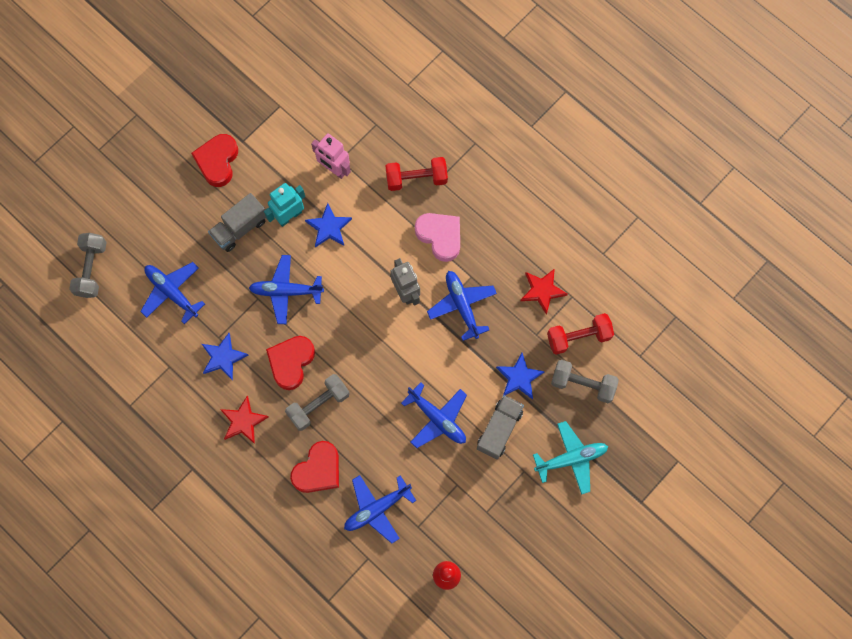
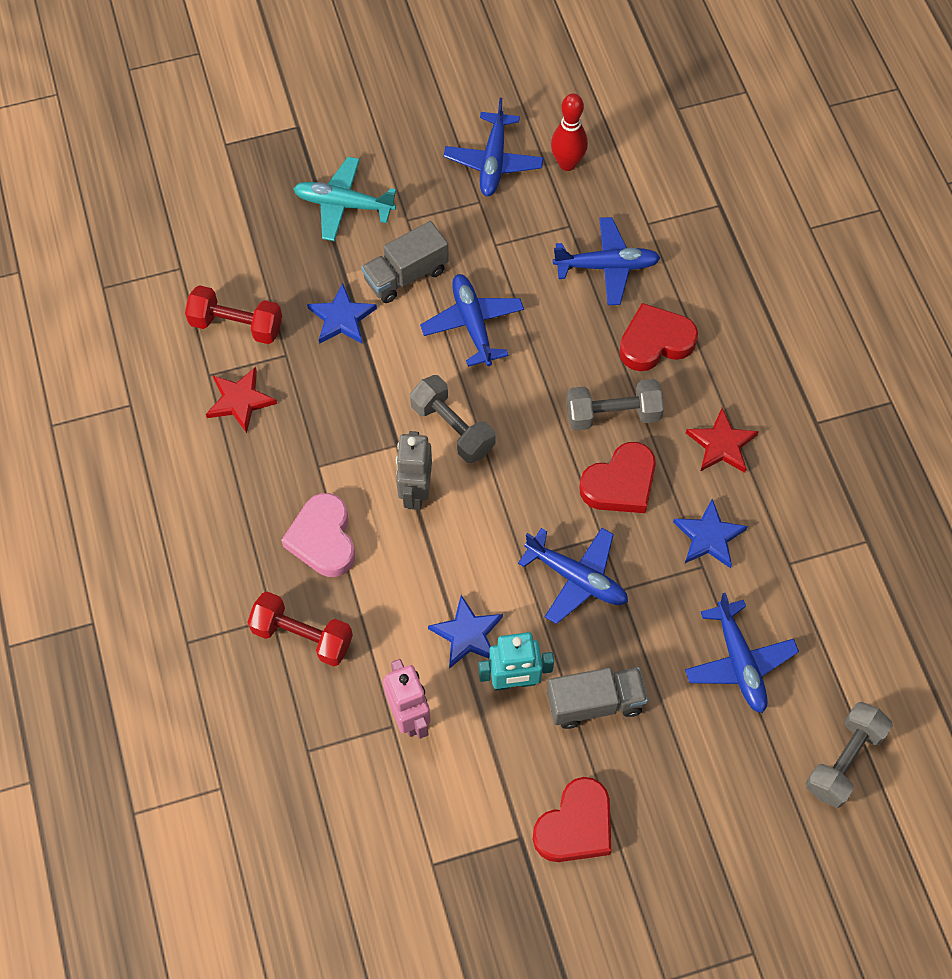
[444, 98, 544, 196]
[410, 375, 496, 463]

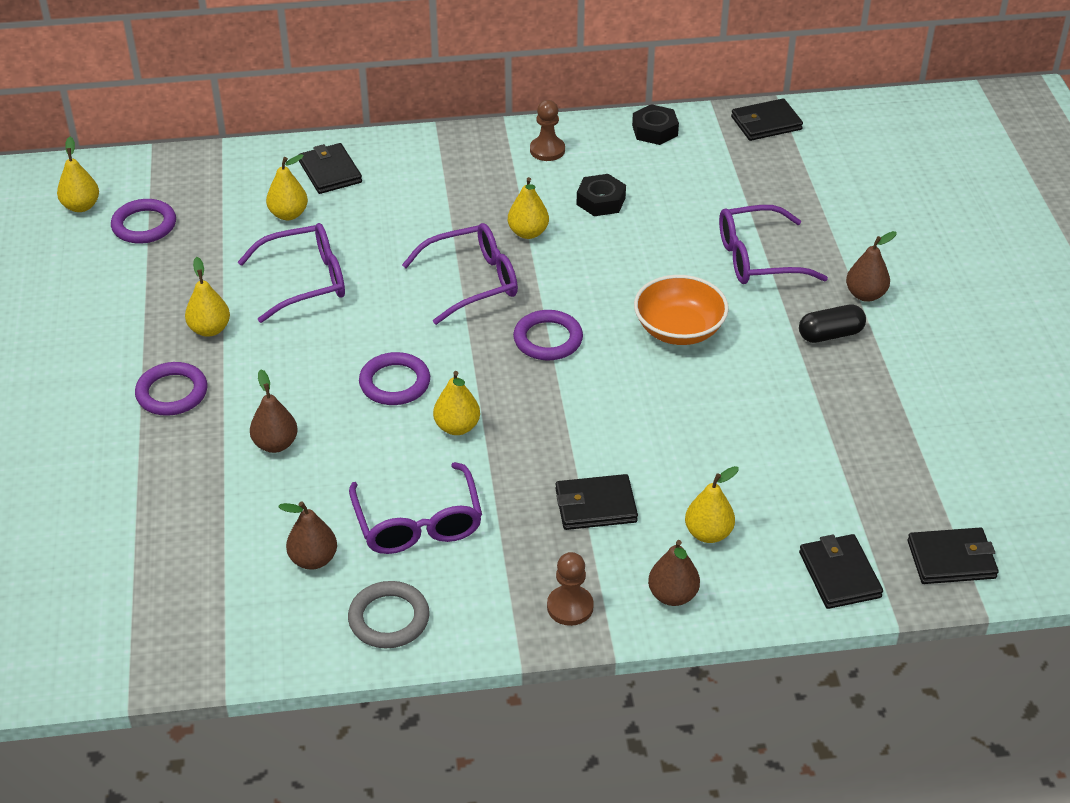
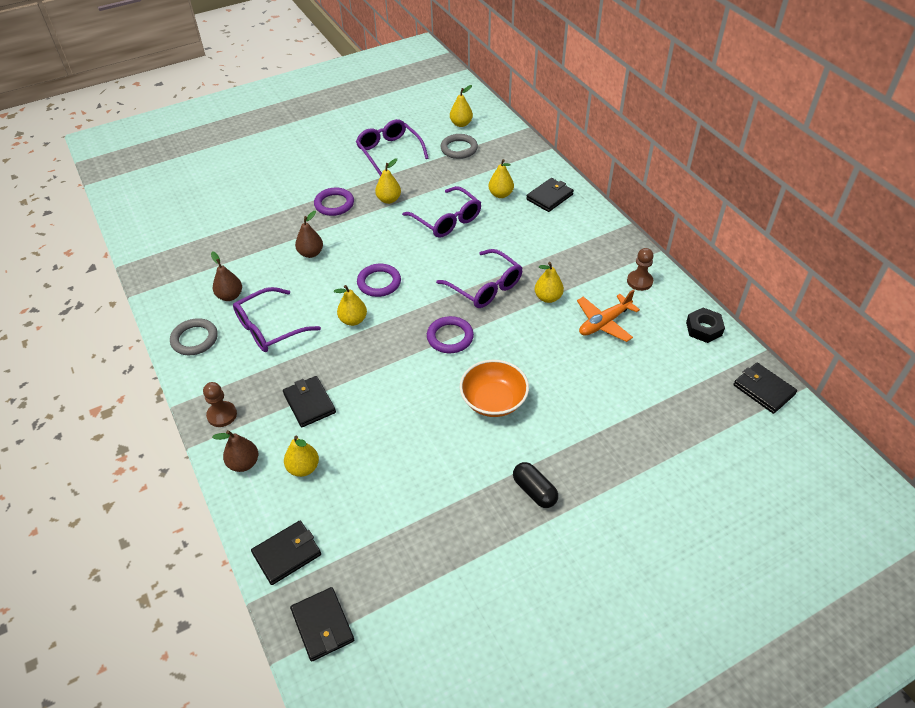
[846, 231, 897, 302] (first image)
[356, 119, 428, 176]
[577, 289, 640, 342]
[441, 134, 478, 159]

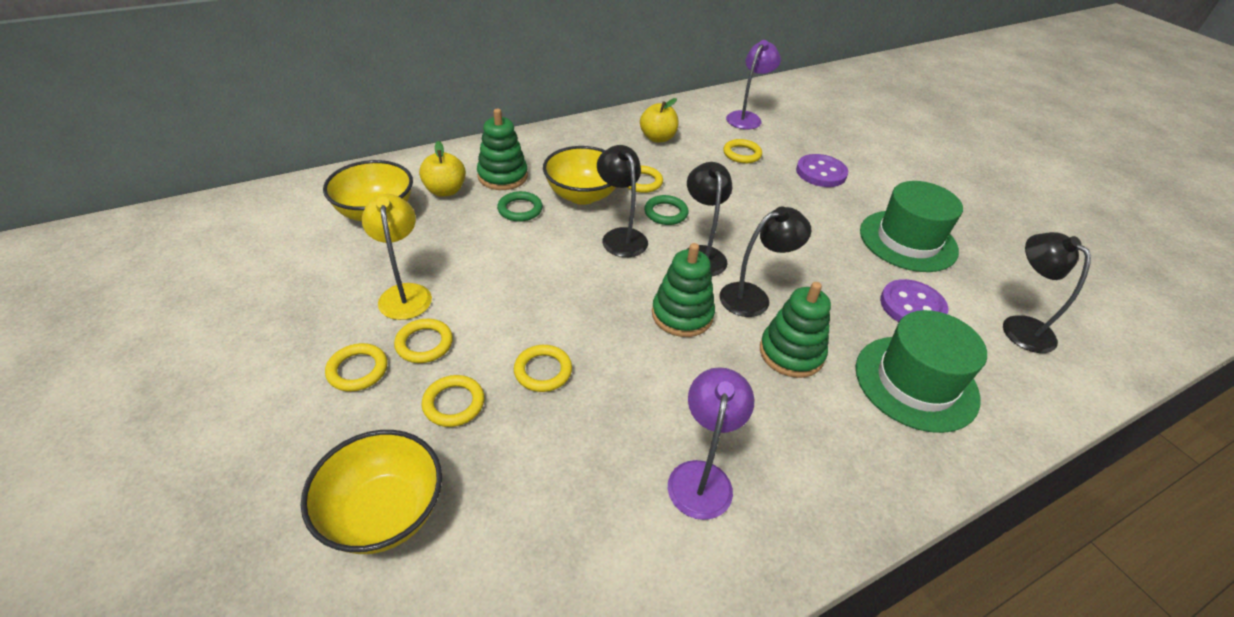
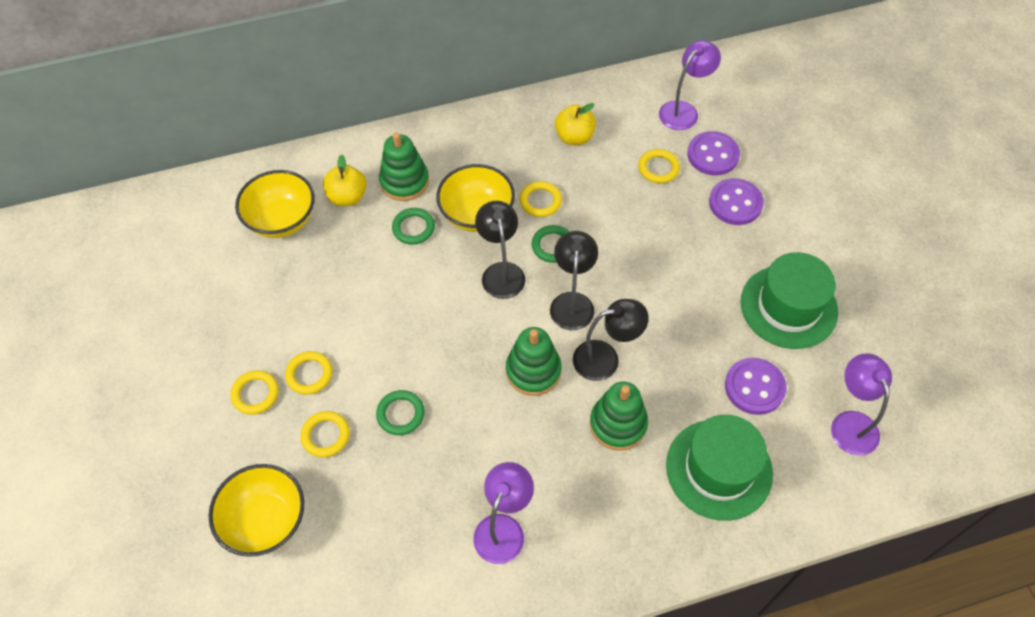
[362, 194, 432, 320] (first image)
[687, 131, 740, 175]
[376, 390, 425, 435]
[831, 353, 892, 456]

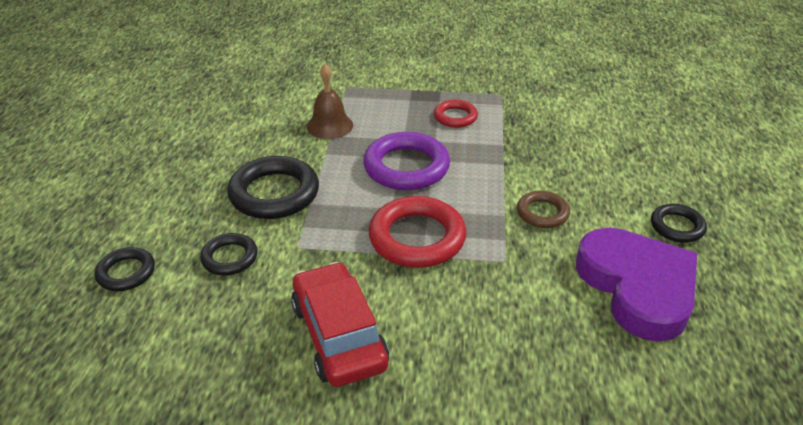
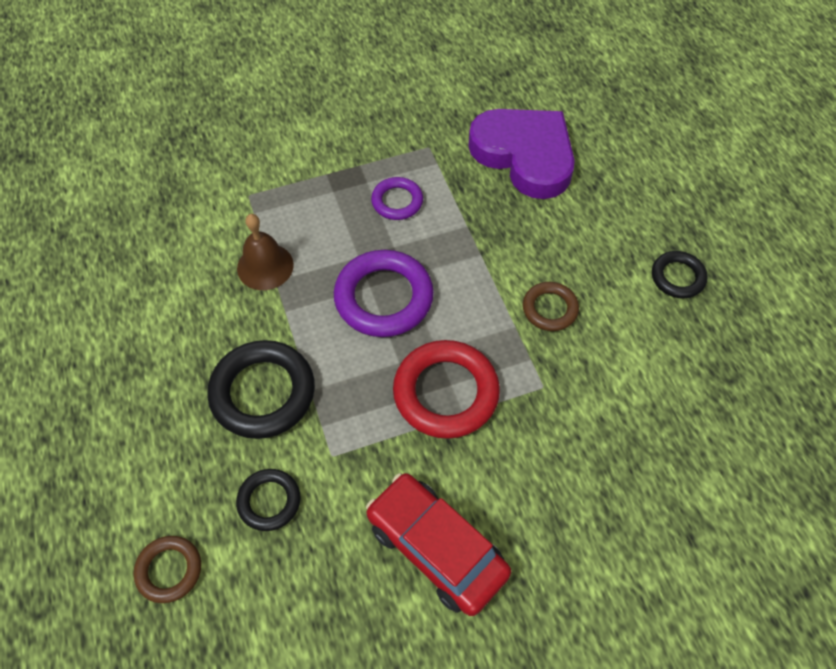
[468, 109, 575, 199]
[134, 536, 201, 603]
[371, 177, 423, 220]

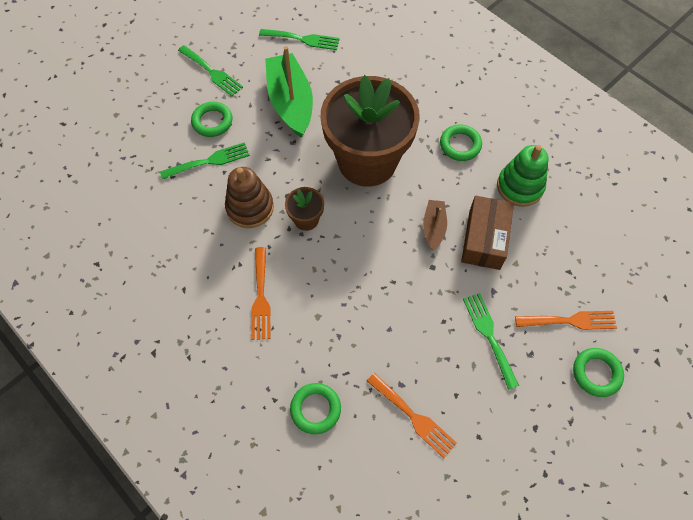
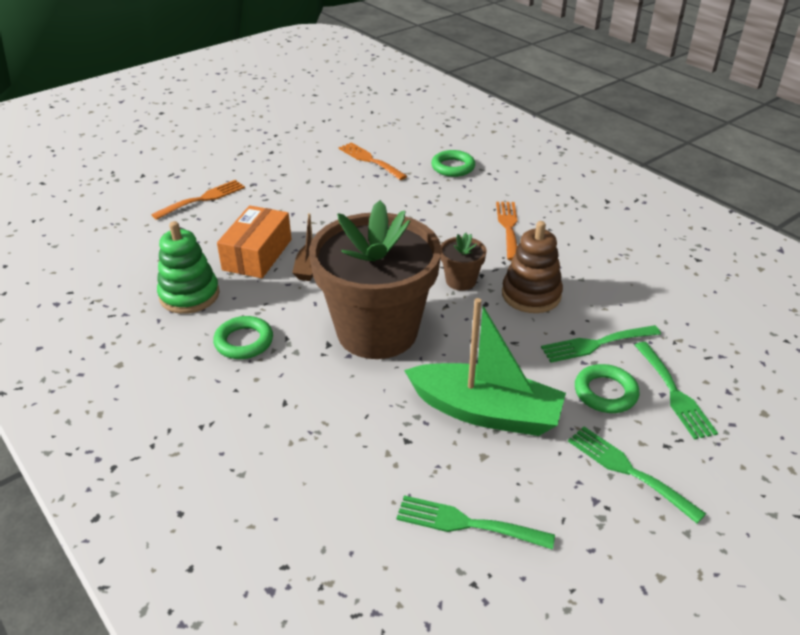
[573, 348, 624, 397] (first image)
[635, 342, 718, 440]
[217, 205, 291, 278]
[404, 298, 566, 436]
[151, 180, 245, 220]

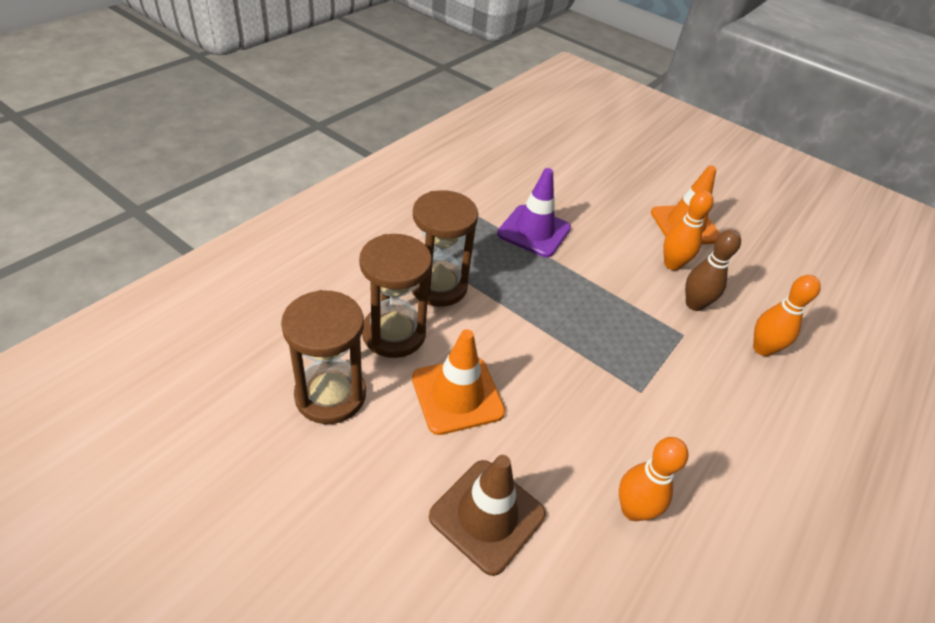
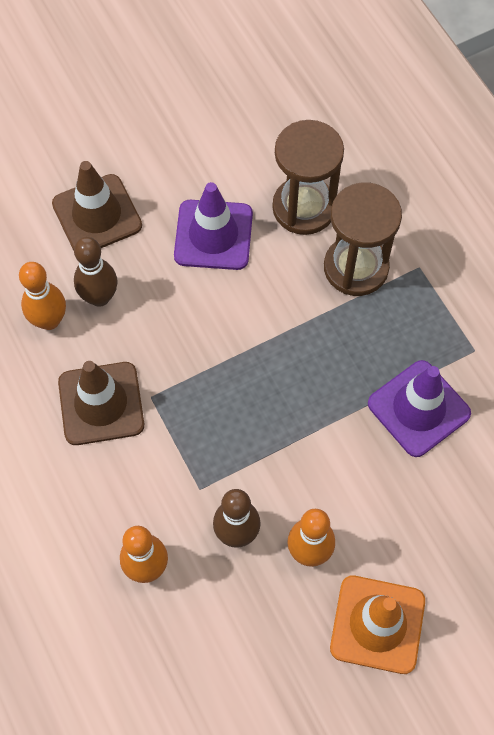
[281, 290, 366, 424] (first image)
[58, 361, 144, 445]
[74, 237, 118, 307]
[174, 182, 253, 270]

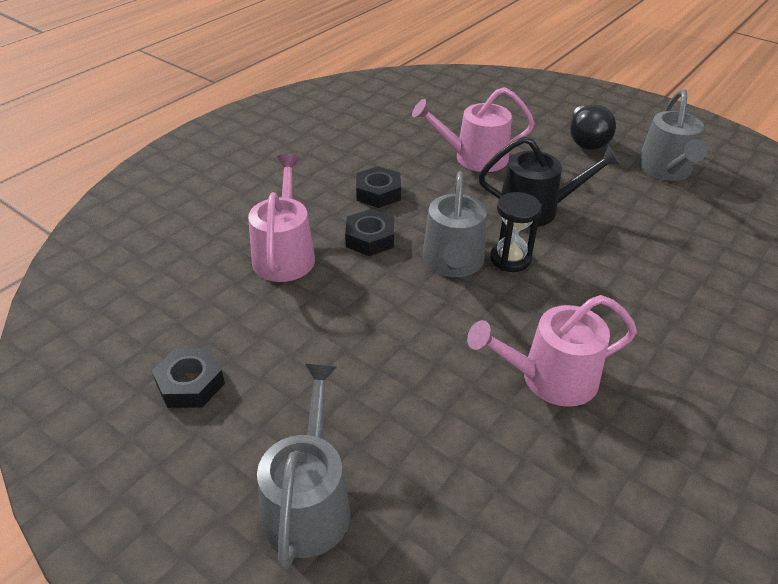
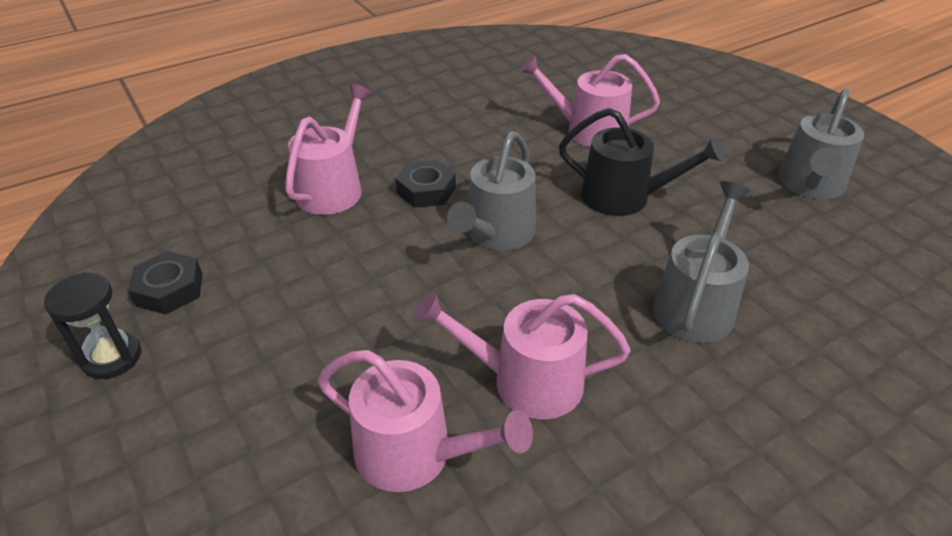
[356, 166, 401, 208] (first image)
[570, 105, 616, 150] (first image)
[317, 350, 533, 492]
[653, 181, 750, 343]
[44, 272, 141, 379]

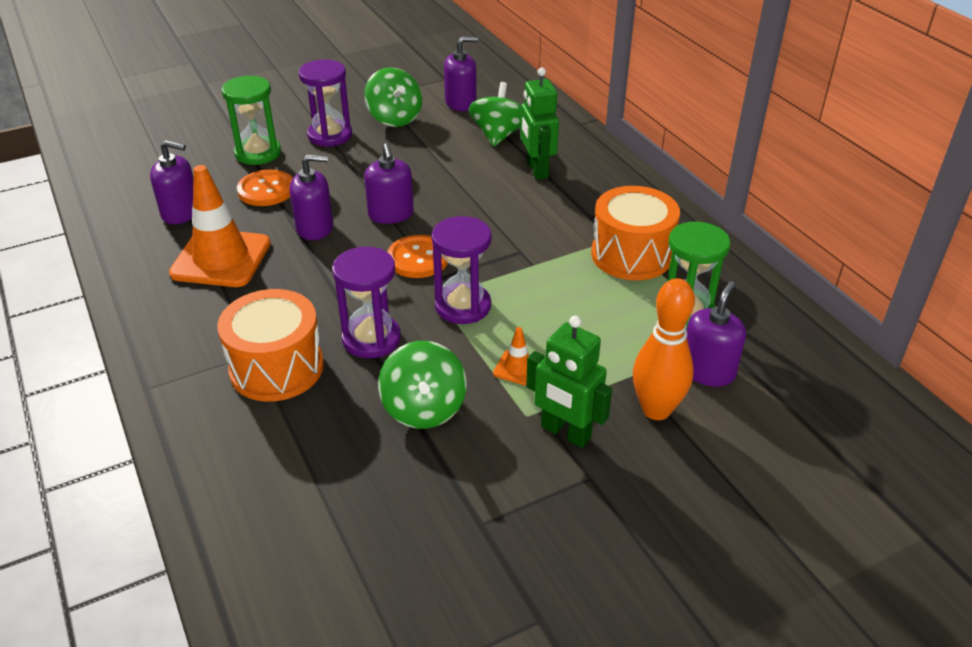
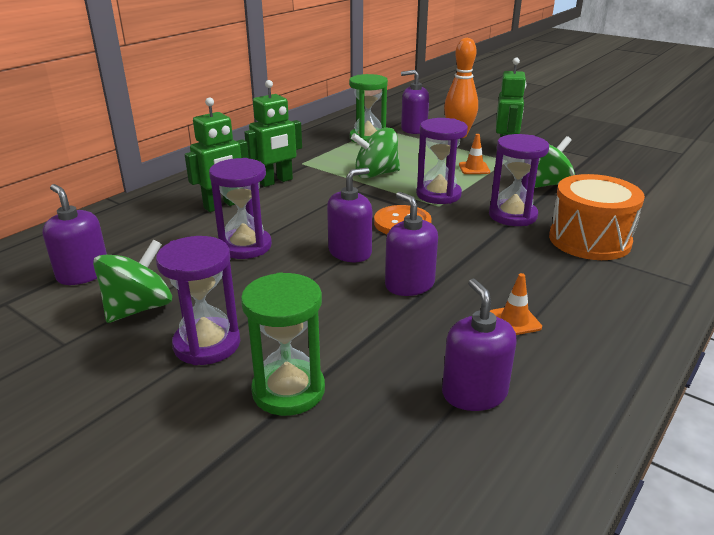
[237, 170, 292, 206] (first image)
[591, 186, 680, 280] (first image)
[209, 158, 272, 259]
[244, 80, 302, 187]
[351, 128, 400, 178]
[490, 273, 542, 335]

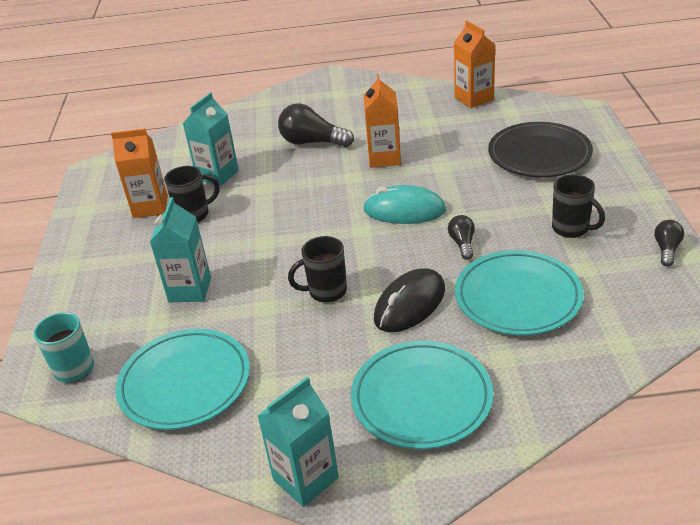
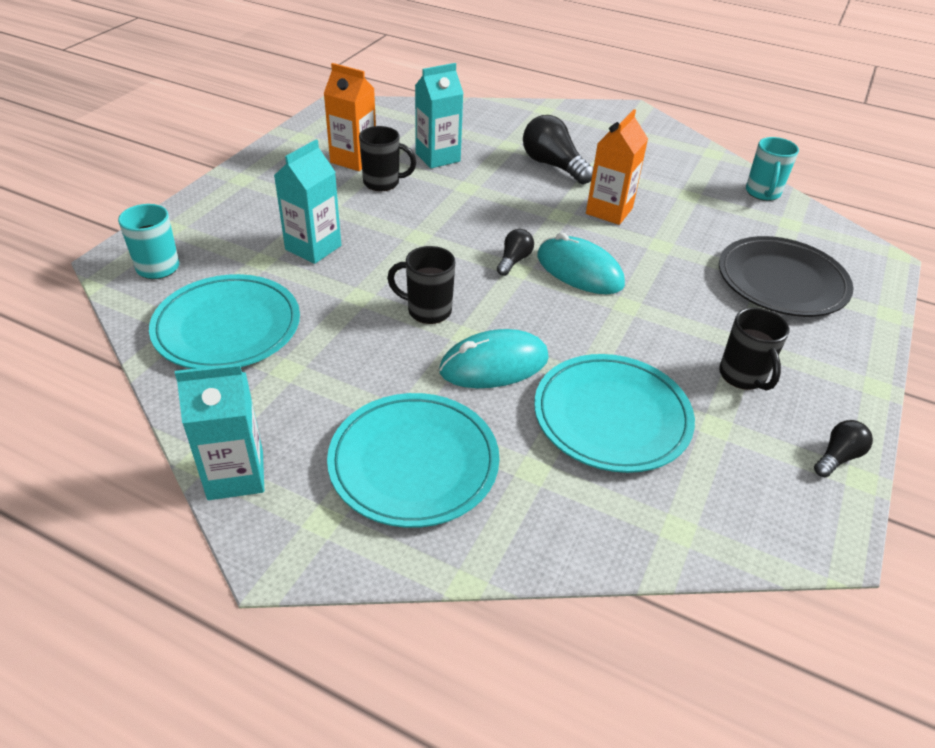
[497, 229, 534, 276]
[746, 137, 799, 201]
[439, 329, 549, 388]

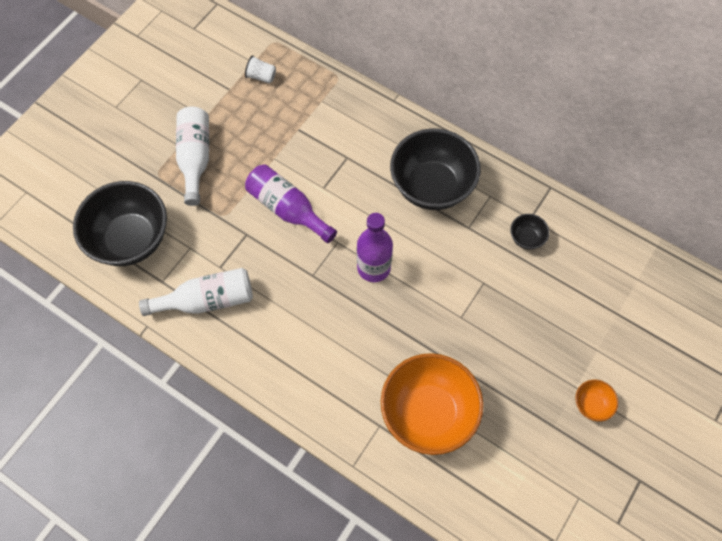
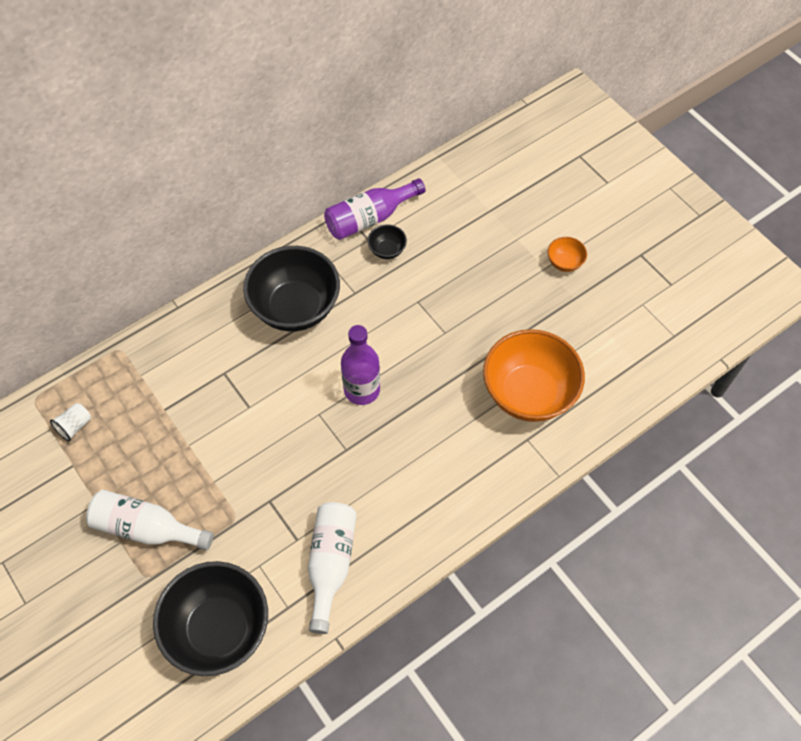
[324, 178, 426, 240]

